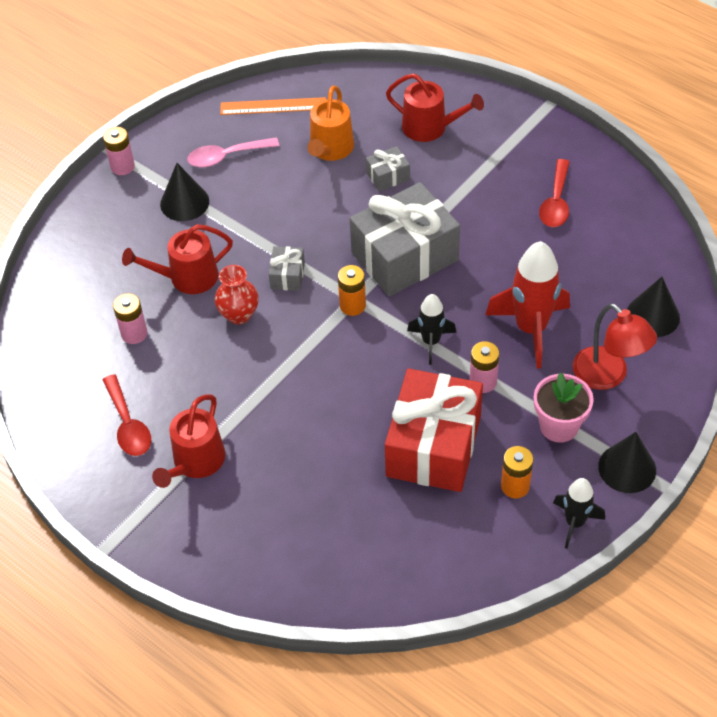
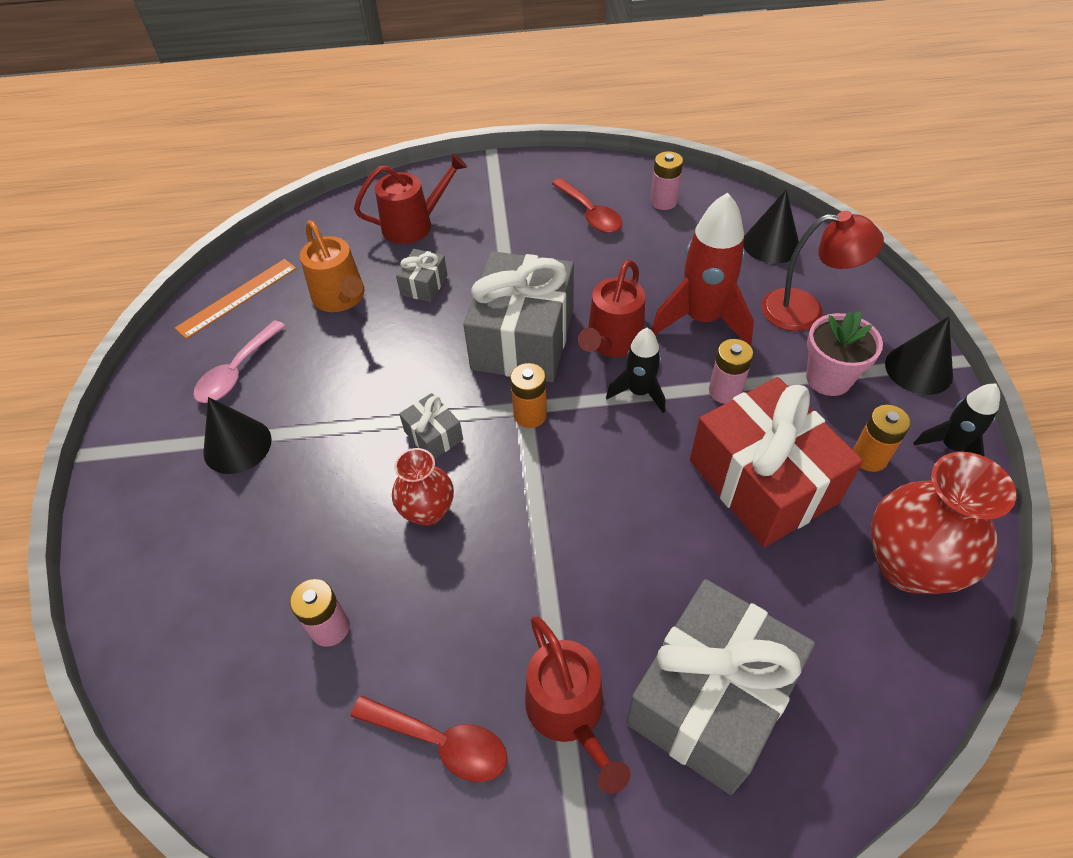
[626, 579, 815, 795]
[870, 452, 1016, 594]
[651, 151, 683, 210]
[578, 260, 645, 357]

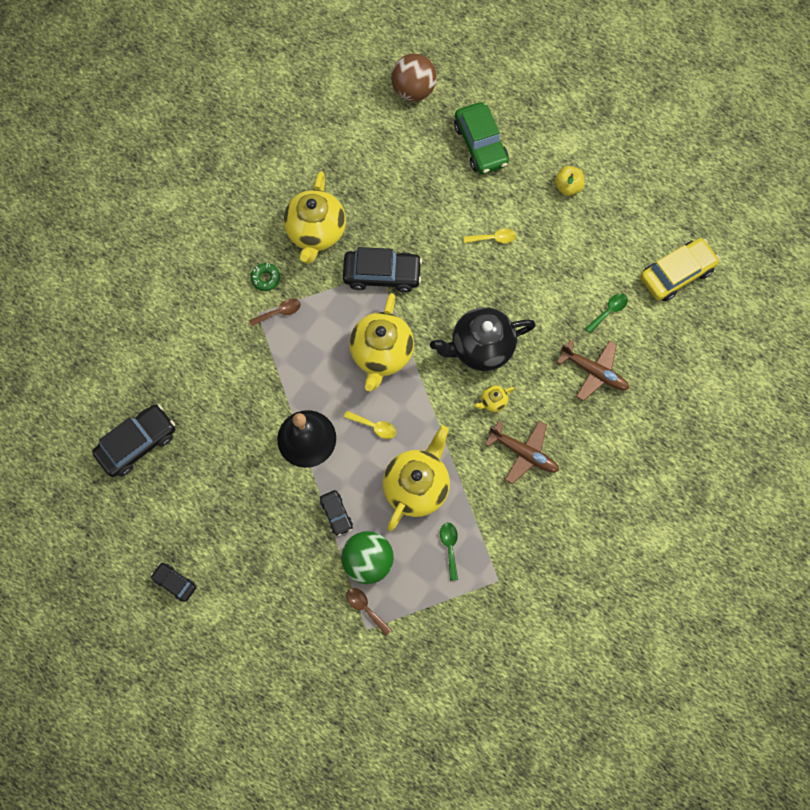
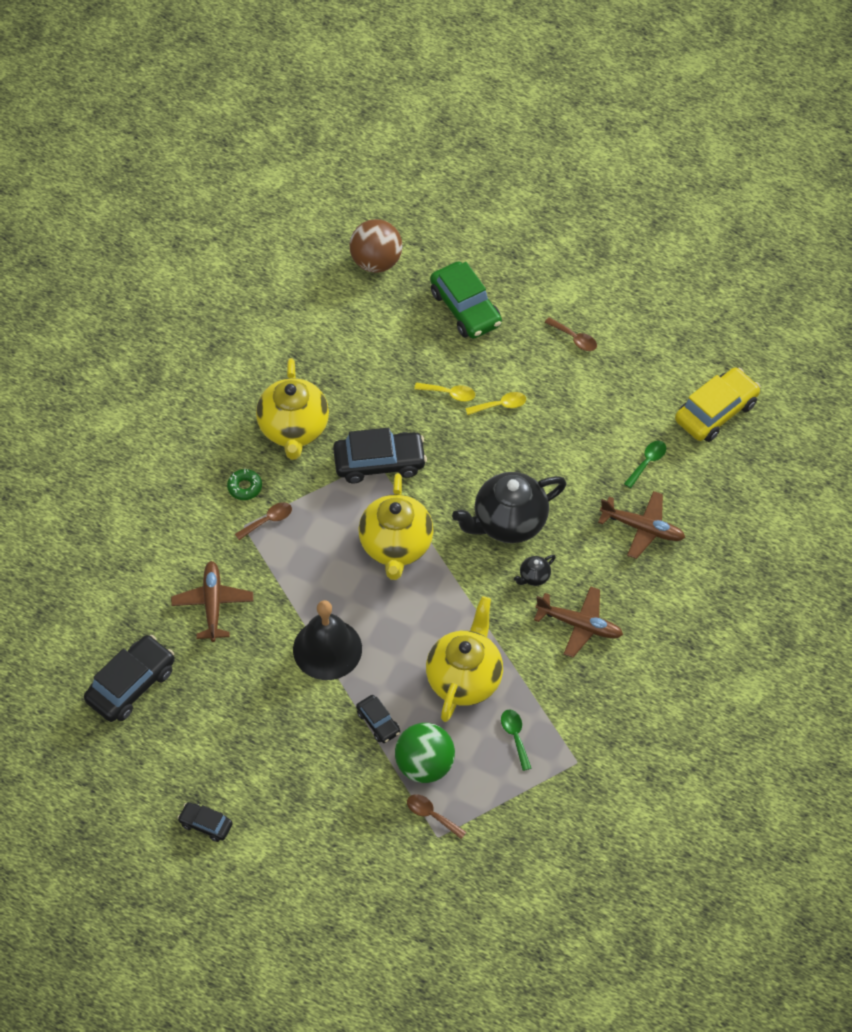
[171, 561, 253, 642]
[414, 383, 475, 402]
[544, 317, 597, 351]
[514, 555, 556, 586]

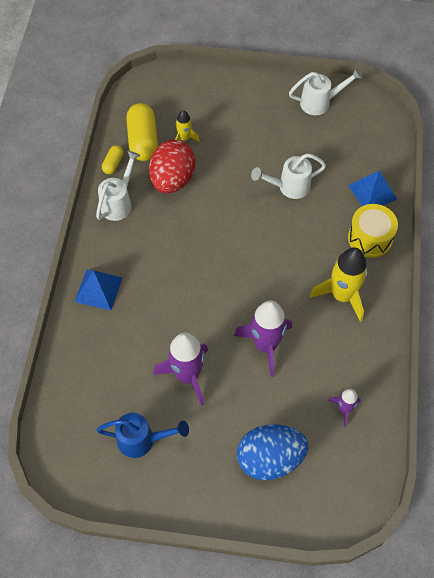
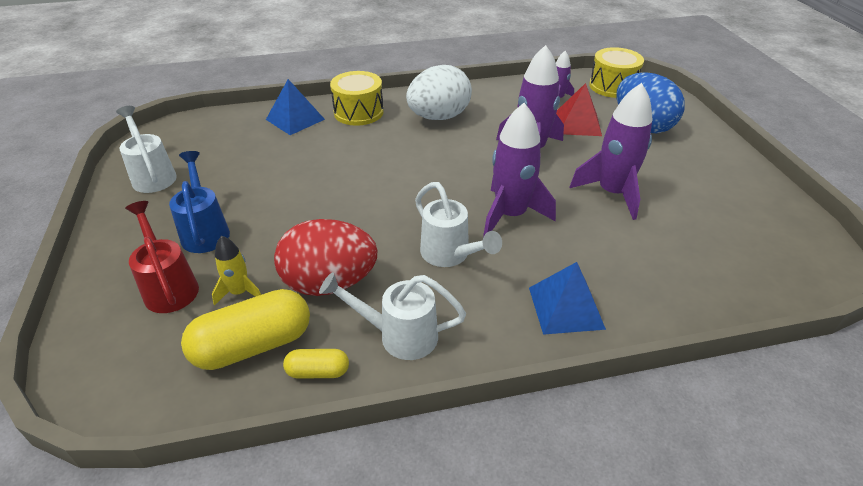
[125, 201, 199, 313]
[483, 103, 556, 237]
[556, 83, 602, 136]
[589, 47, 644, 98]
[169, 151, 230, 253]
[415, 182, 502, 267]
[406, 65, 472, 120]

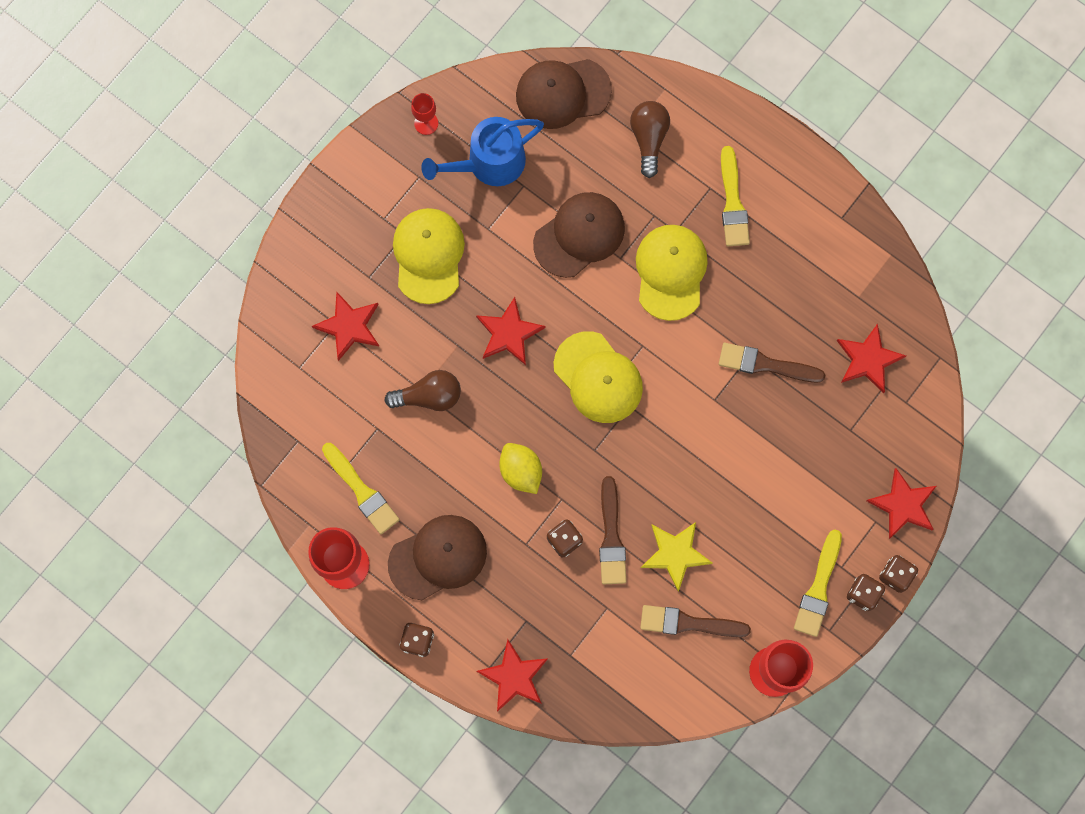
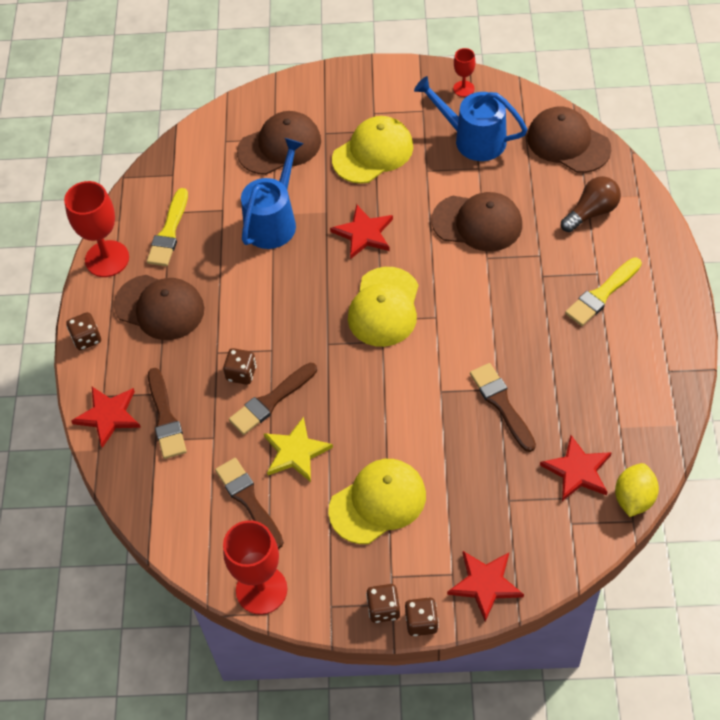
[794, 530, 842, 637] (first image)
[148, 368, 187, 459]
[615, 463, 659, 517]
[328, 459, 426, 544]
[237, 111, 321, 175]
[241, 138, 303, 249]

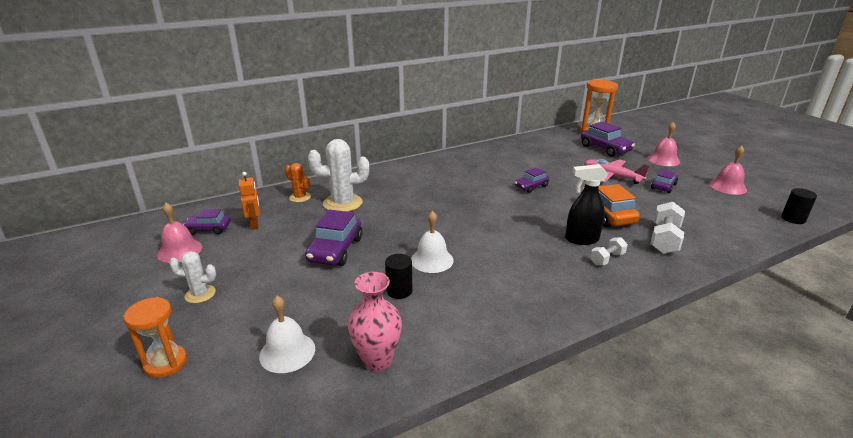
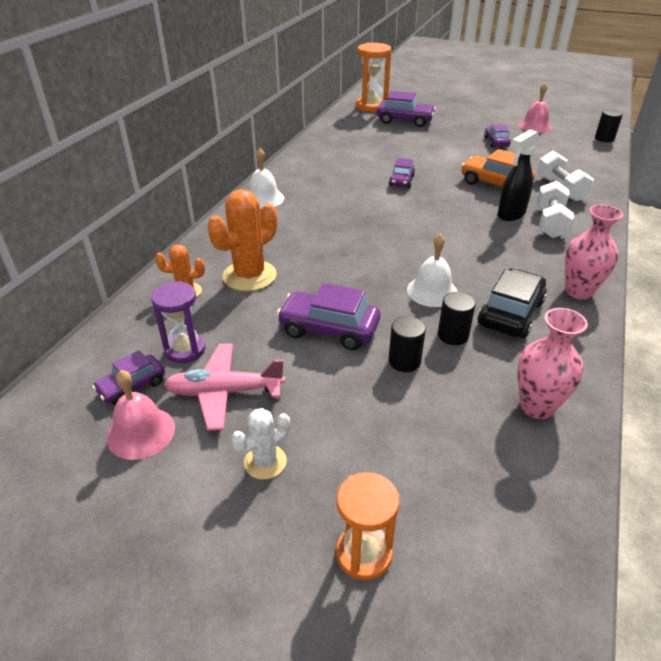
[648, 122, 680, 166] (first image)
[389, 316, 426, 372]
[478, 268, 547, 339]
[565, 204, 623, 300]
[249, 148, 284, 209]
[164, 343, 285, 431]
[151, 281, 206, 363]
[208, 189, 277, 291]
[277, 283, 380, 350]
[537, 181, 574, 238]

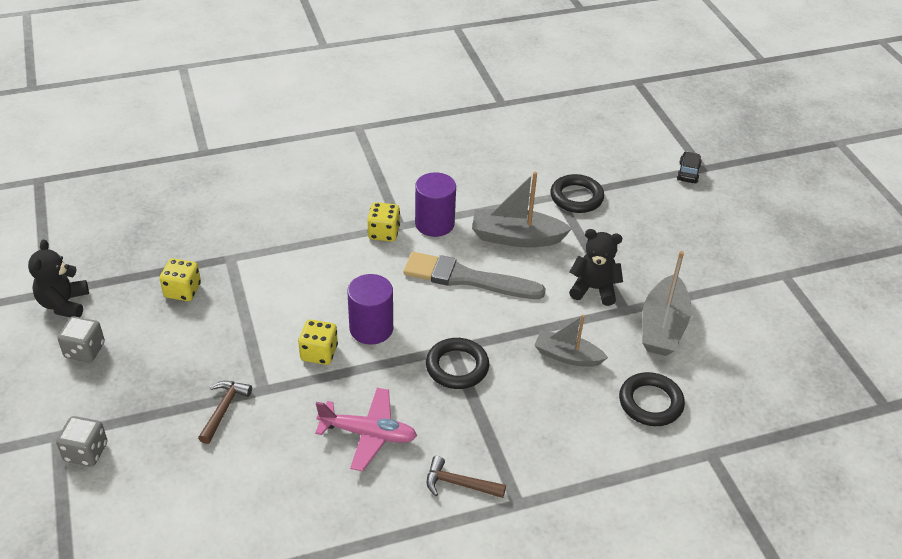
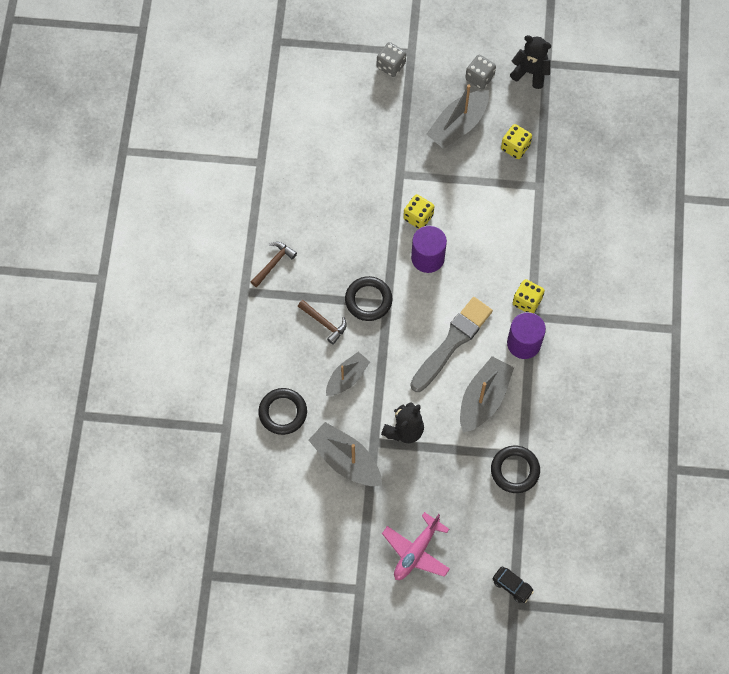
[426, 84, 489, 149]
[298, 300, 347, 345]
[382, 512, 450, 580]

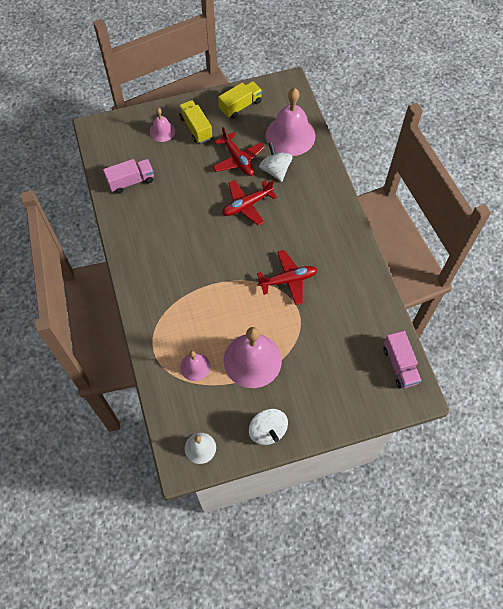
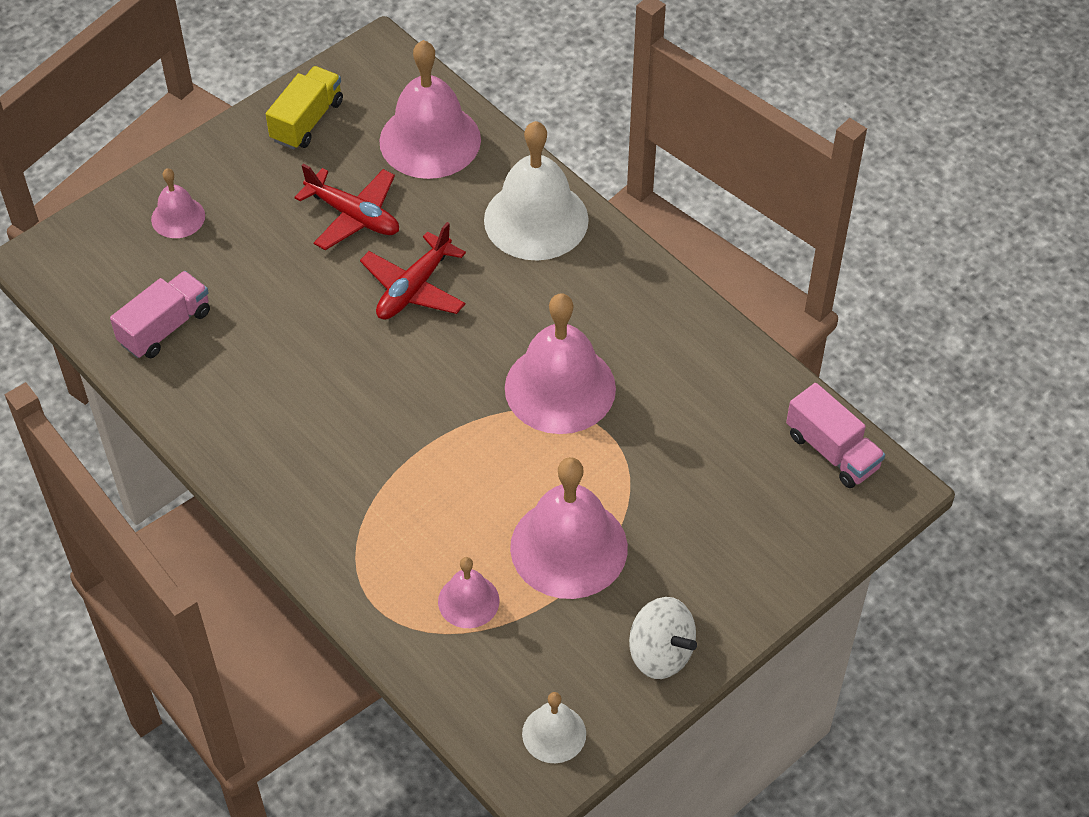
[179, 100, 212, 144] (first image)
[259, 142, 293, 182] (first image)
[484, 121, 589, 261]
[505, 293, 616, 434]

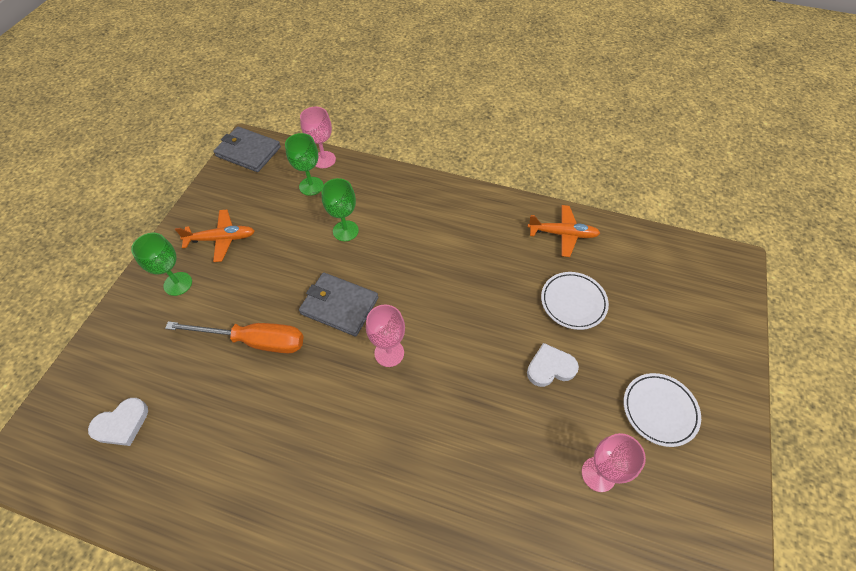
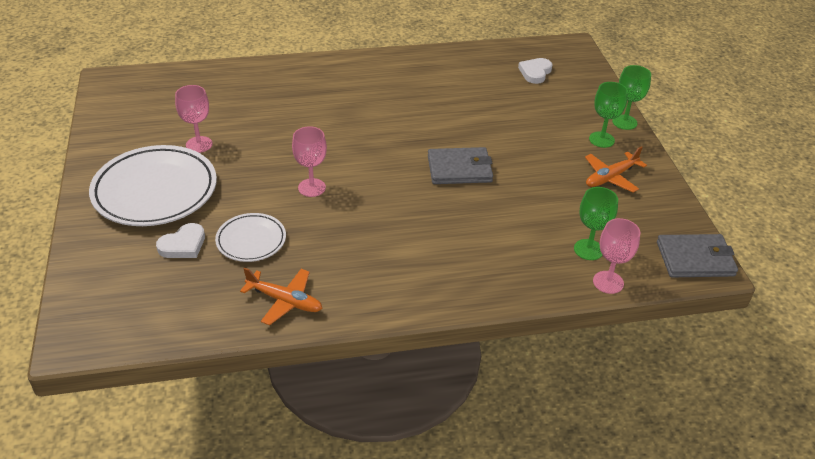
[165, 321, 304, 353] (first image)
[612, 65, 651, 130]
[292, 126, 327, 197]
[156, 223, 205, 258]
[240, 268, 322, 325]
[89, 145, 217, 226]

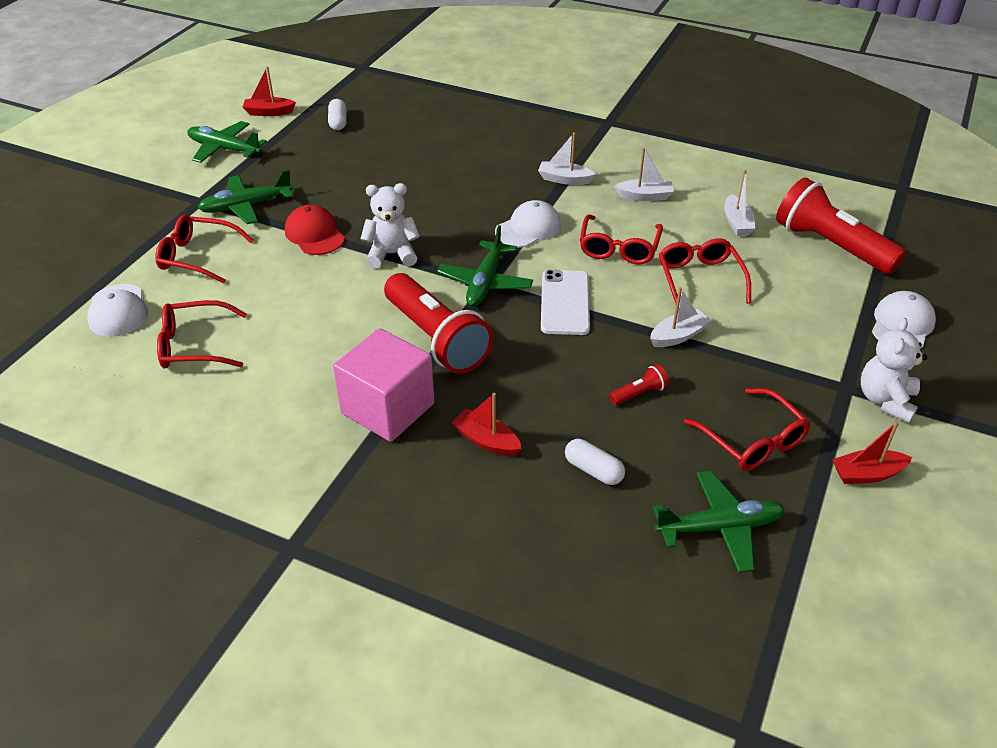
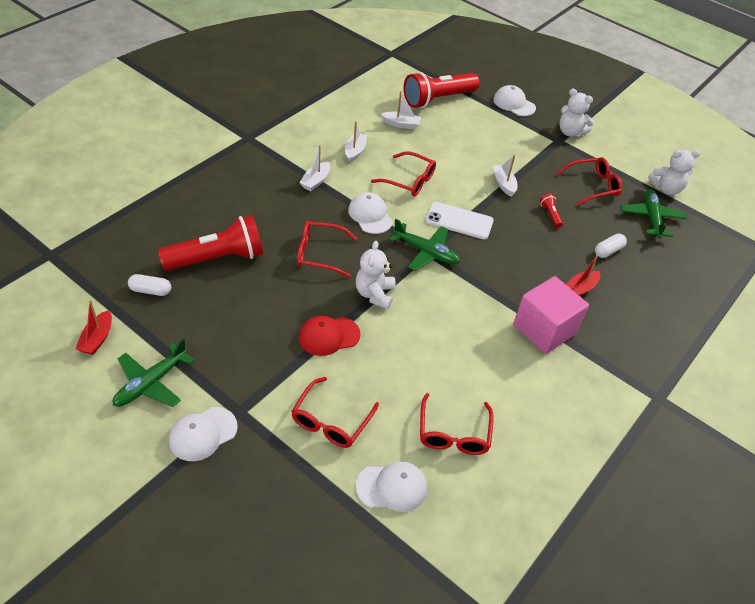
[197, 170, 293, 224] (first image)
[832, 421, 912, 484] (first image)
[169, 407, 238, 461]
[648, 150, 700, 195]
[158, 215, 263, 271]
[297, 221, 358, 277]

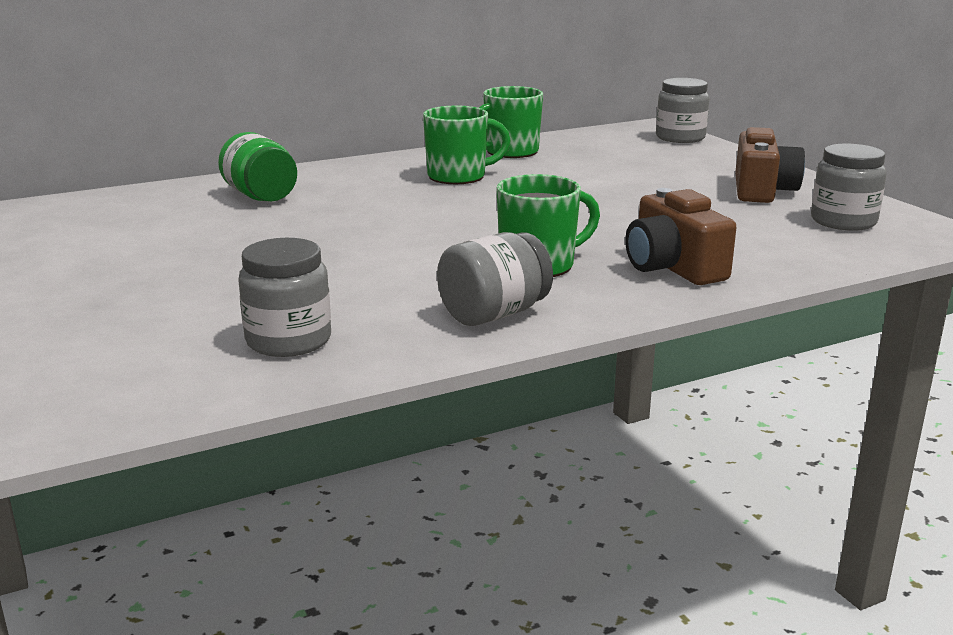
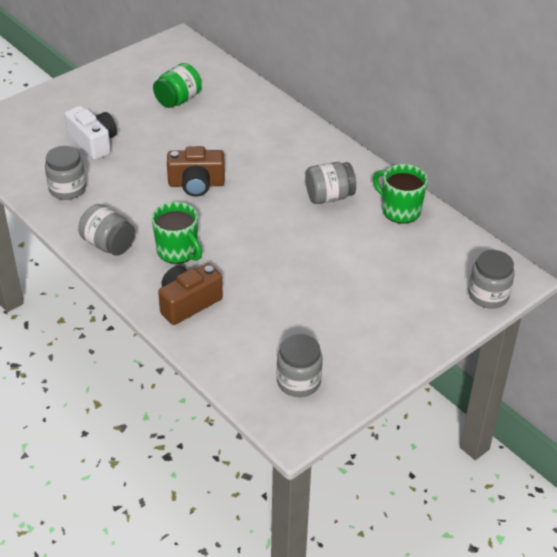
[65, 105, 117, 160]
[153, 63, 202, 108]
[167, 146, 225, 197]
[305, 162, 356, 204]

